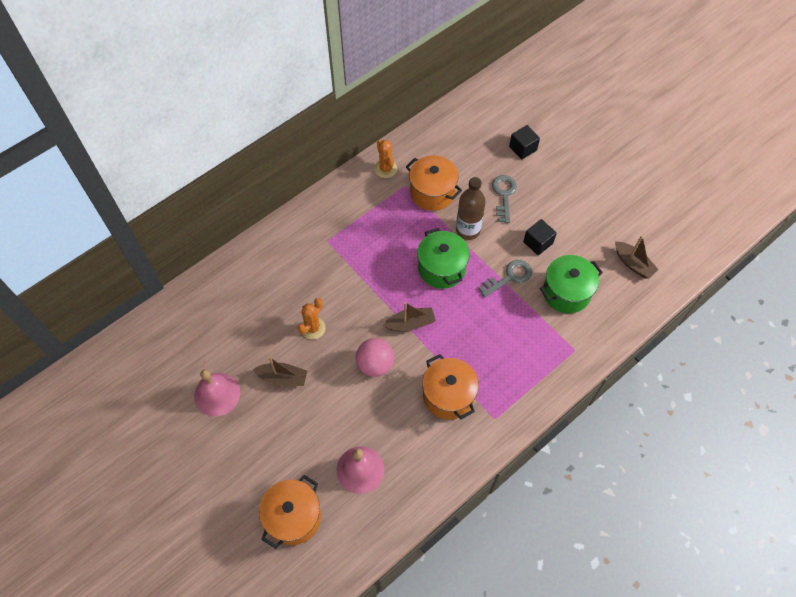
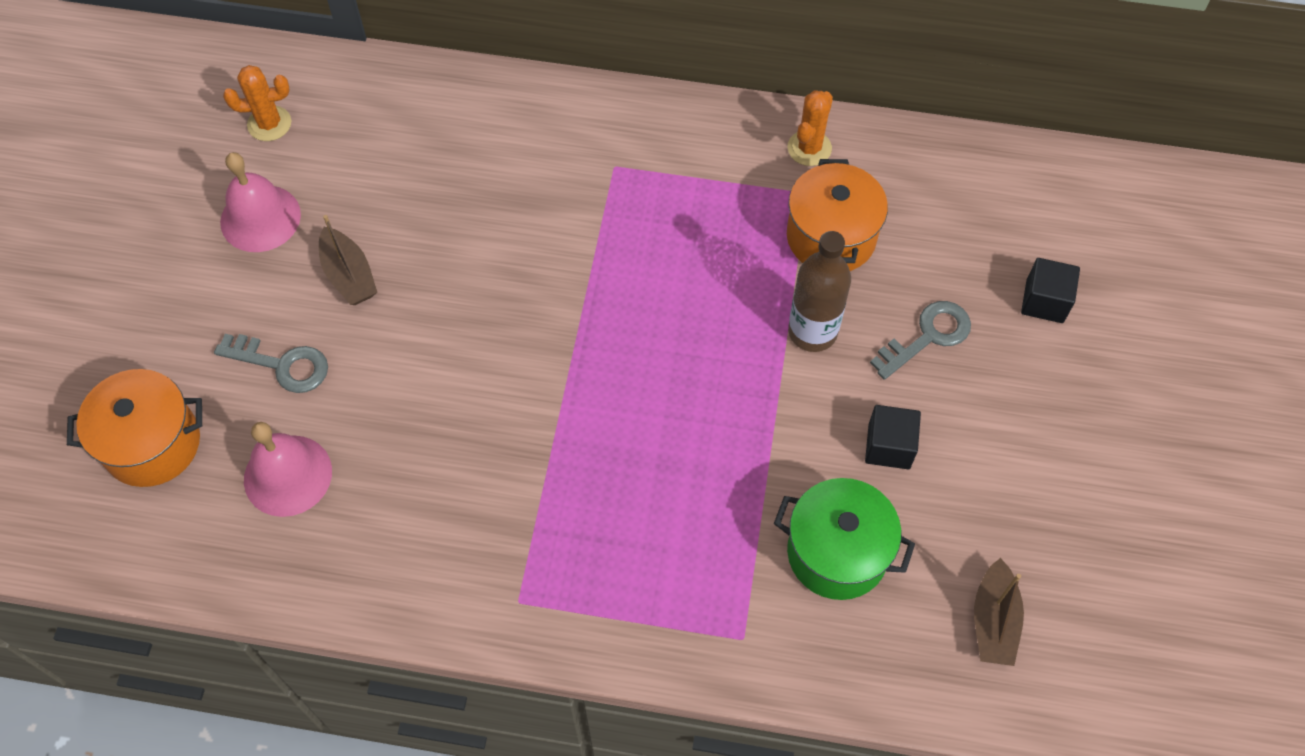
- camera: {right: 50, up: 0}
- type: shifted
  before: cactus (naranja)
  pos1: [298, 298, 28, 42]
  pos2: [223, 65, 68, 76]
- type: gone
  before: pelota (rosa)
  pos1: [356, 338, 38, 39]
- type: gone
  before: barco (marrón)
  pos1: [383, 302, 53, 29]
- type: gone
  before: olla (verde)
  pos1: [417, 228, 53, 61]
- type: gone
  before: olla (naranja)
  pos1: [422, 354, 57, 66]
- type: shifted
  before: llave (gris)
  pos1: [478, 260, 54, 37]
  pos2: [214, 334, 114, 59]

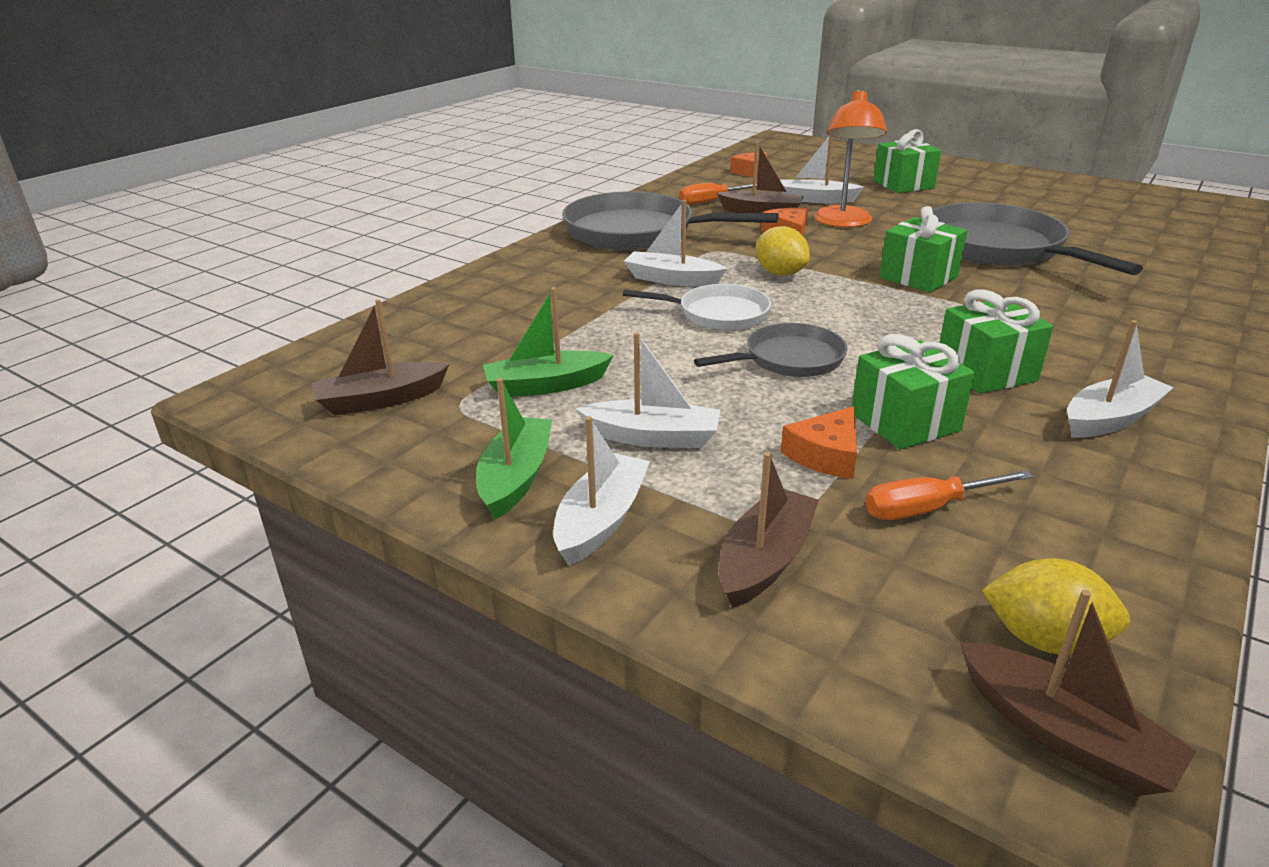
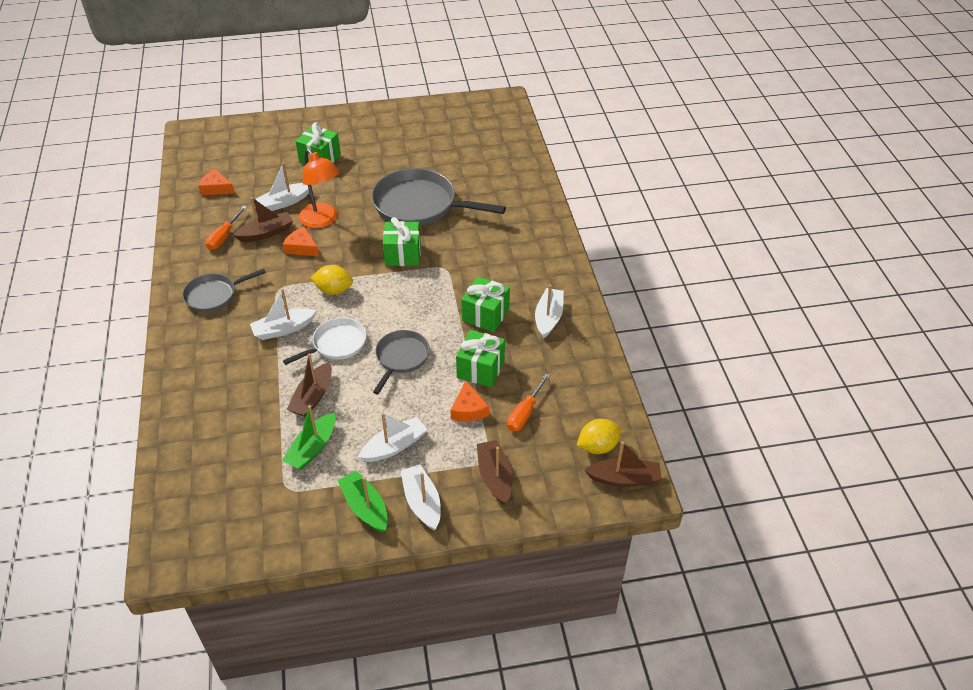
- camera: {right: -45, up: 15}
- type: shifted
  before: barco (marrón)
  pos1: [312, 299, 137, 117]
  pos2: [287, 354, 45, 63]
- type: scaled
  before: sartén (gris)
  pos1: [562, 192, 217, 58]
  pos2: [182, 269, 84, 43]
  scale: 0.56

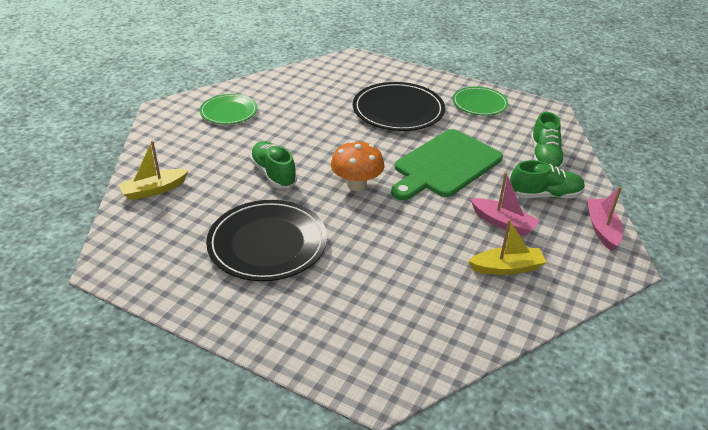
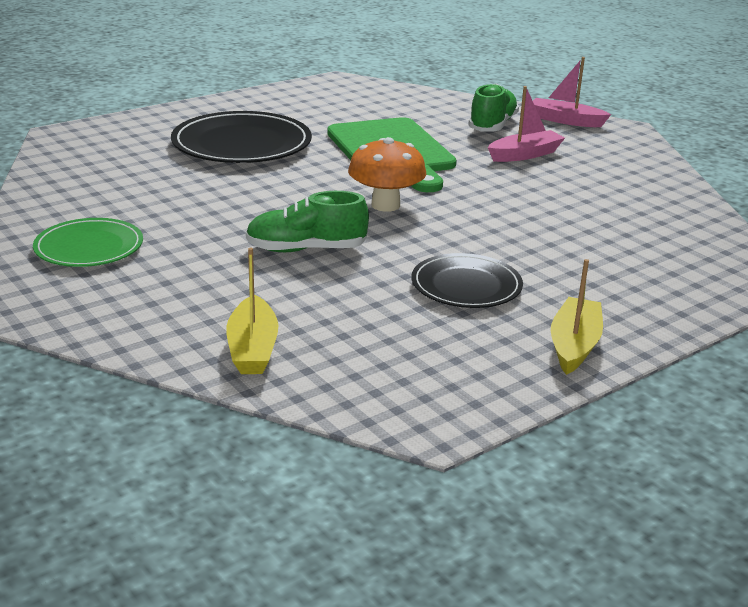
- camera: {right: -65, up: -10}
- type: scaled
  before: plato (negro)
  pos1: [206, 200, 121, 81]
  pos2: [411, 253, 112, 55]
  scale: 0.61
- type: gone
  before: plato (verde)
  pos1: [452, 86, 56, 30]
- type: shifted
  before: barco (amarillo)
  pos1: [468, 219, 79, 56]
  pos2: [551, 259, 52, 116]
- type: gone
  before: zapato (verde)
  pos1: [531, 112, 34, 58]

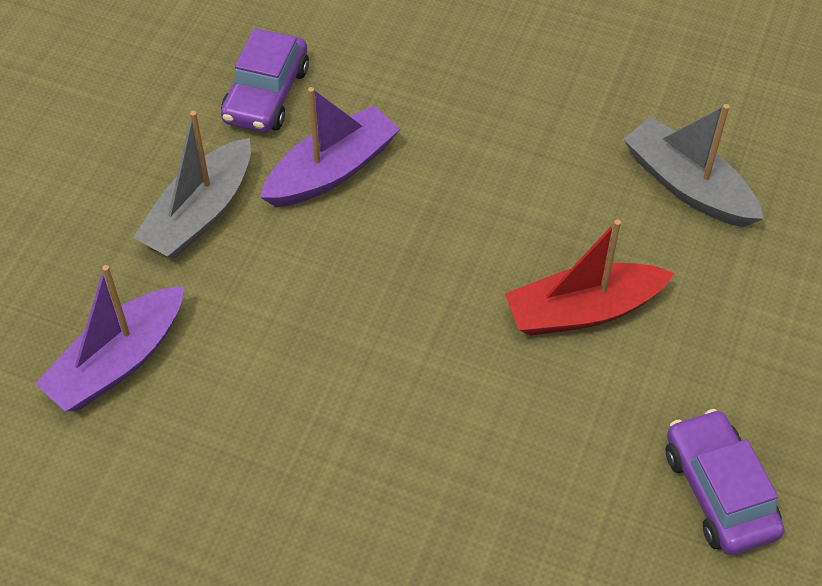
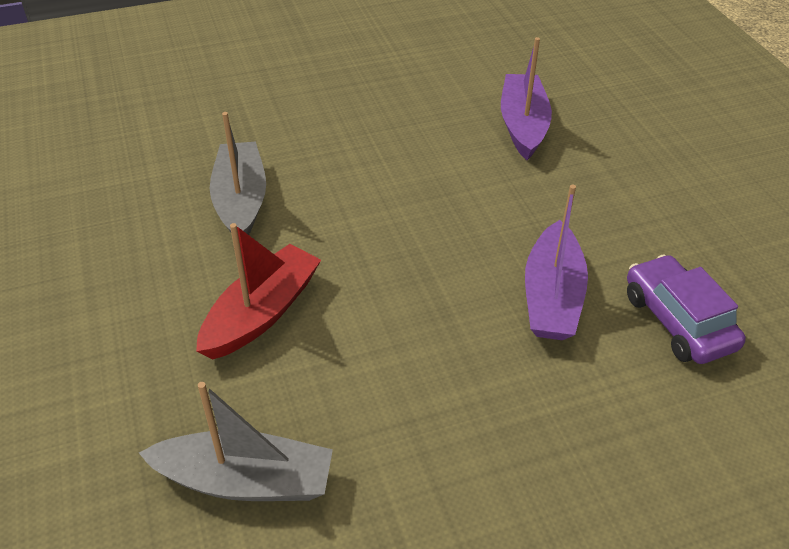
- camera: {right: 140, up: -10}
- type: shifted
  before: barco (gris)
  pos1: [133, 111, 118, 147]
  pos2: [210, 112, 56, 123]
- type: gone
  before: coche (morado)
  pos1: [666, 409, 119, 146]

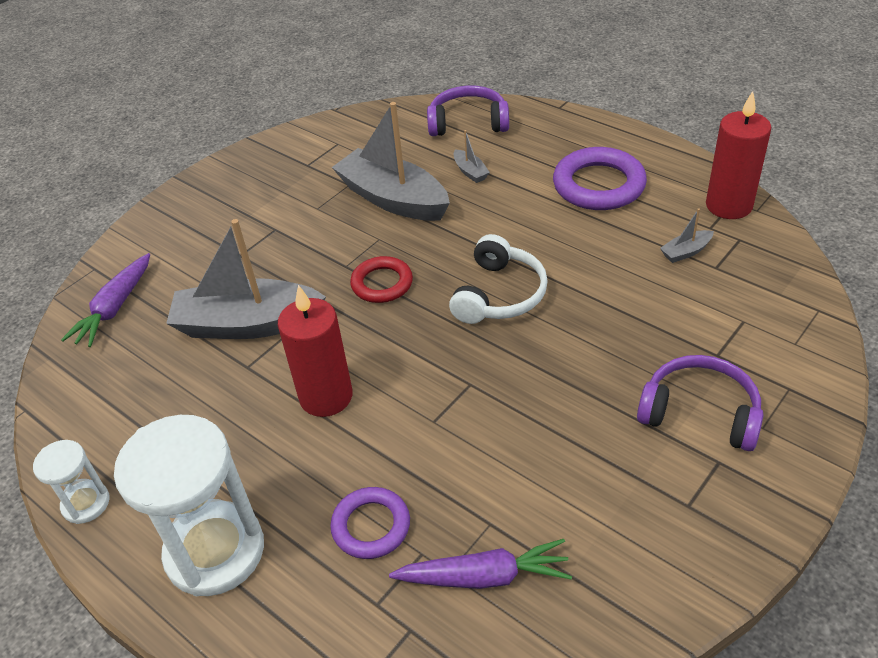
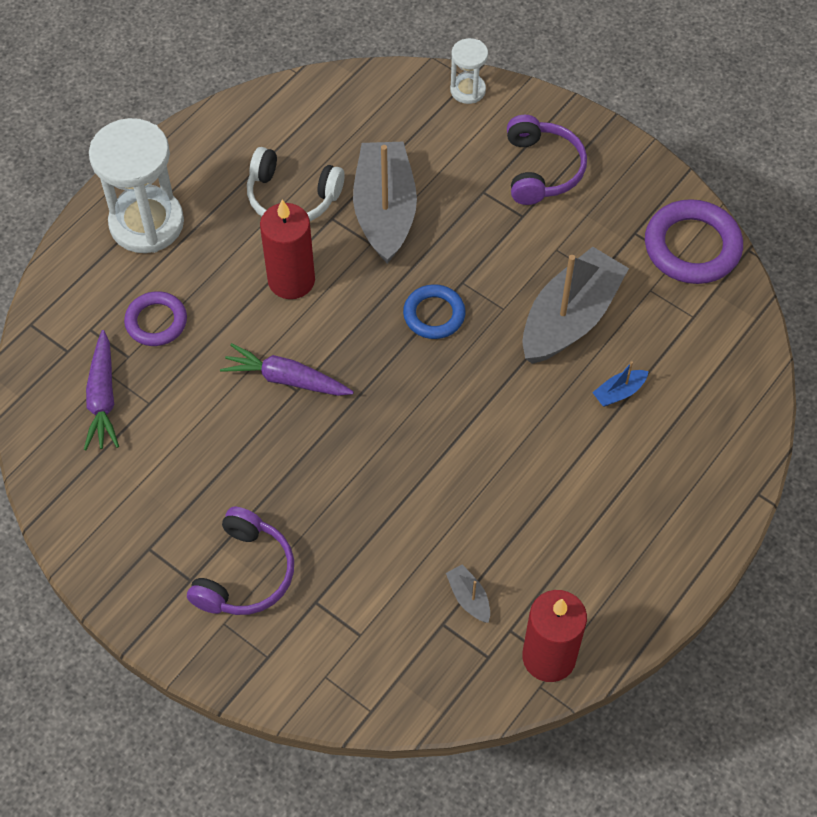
- camera: {right: 85, up: 15}
- type: shifted
  before: reloj de arena (blanco)
  pos1: [33, 440, 77, 84]
  pos2: [450, 38, 38, 66]
- type: shifted
  before: zanahoria (morado)
  pos1: [61, 253, 89, 94]
  pos2: [220, 343, 134, 53]
- type: repainted
  before: anillo (rojo)
  after: anillo (azul)
  pos1: [350, 256, 63, 47]
  pos2: [403, 284, 63, 55]
- type: shifted
  before: auriculares (morado)
  pos1: [427, 86, 82, 50]
  pos2: [507, 115, 80, 90]
- type: shifted
  before: auriculares (blanco)
  pos1: [449, 234, 99, 90]
  pos2: [247, 147, 98, 74]
- type: repainted
  before: barco (gris)
  after: barco (azul)
  pos1: [454, 130, 36, 53]
  pos2: [592, 361, 57, 46]
- type: shifted
  before: anillo (morado)
  pos1: [553, 147, 94, 63]
  pos2: [645, 199, 98, 85]

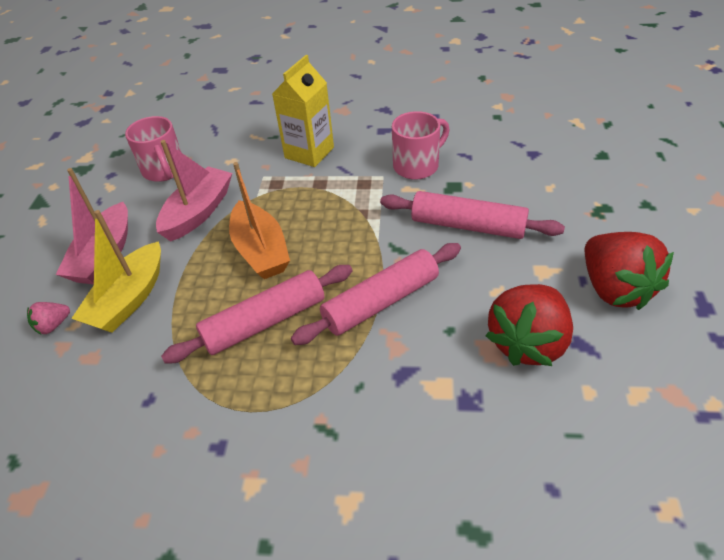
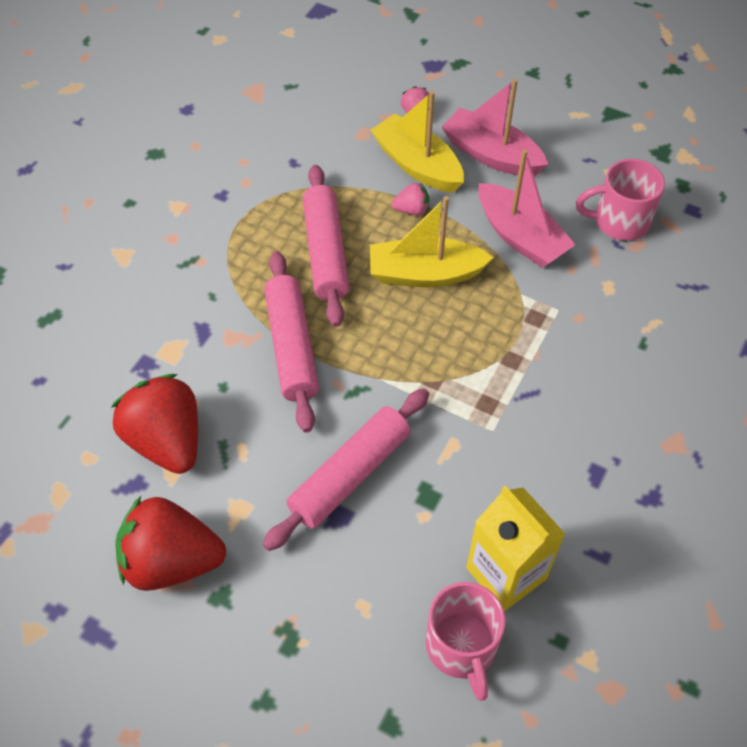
- camera: {right: 110, up: 10}
- type: repainted
  before: barco (naranja)
  after: barco (amarillo)
  pos1: [229, 162, 61, 117]
  pos2: [370, 196, 124, 91]
- type: shifted
  before: cartón de leche (amarillo)
  pos1: [272, 55, 62, 112]
  pos2: [466, 486, 99, 125]
- type: shifted
  before: taza (rosa)
  pos1: [392, 111, 58, 69]
  pos2: [426, 582, 79, 119]
- type: new
  after: fresa (rosa)
  pos2: [392, 182, 37, 33]

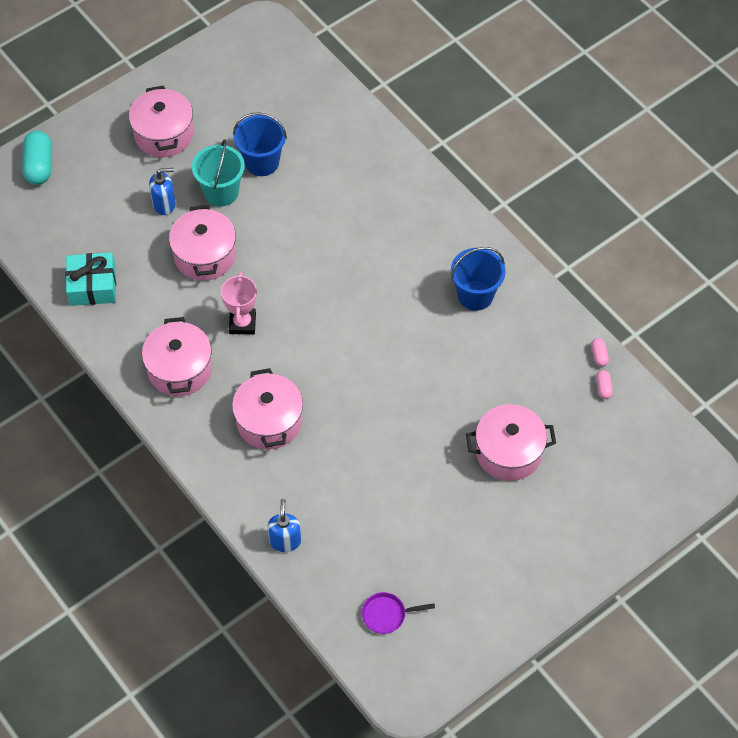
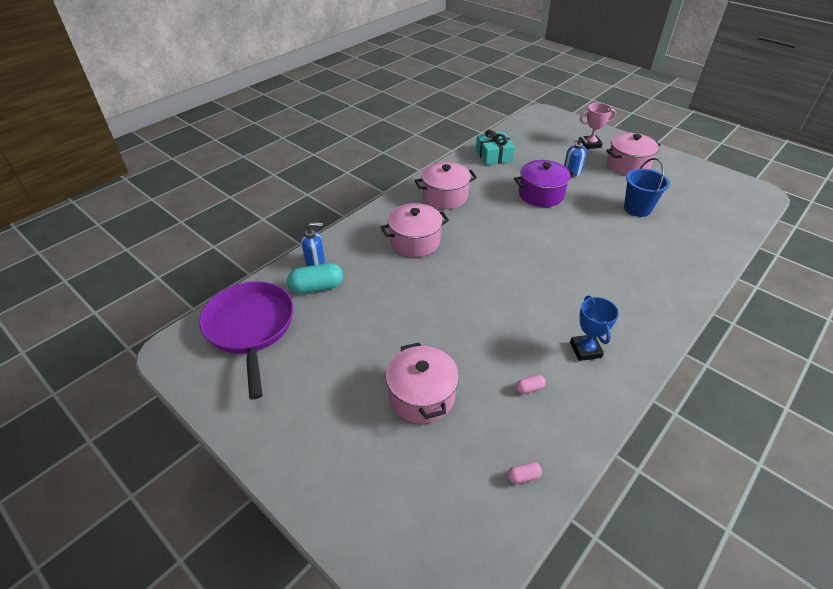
- camera: {right: 80, up: -15}
- type: shifted
  before: cápsula (turquesa)
  pos1: [22, 131, 29, 54]
  pos2: [287, 263, 56, 31]
- type: repainted
  before: olla (rosa)
  after: olla (morado)
  pos1: [169, 205, 67, 76]
  pos2: [514, 160, 61, 47]
- type: gone
  before: balde (turquesa)
  pos1: [192, 139, 53, 68]
- type: shifted
  before: trofeo (rosa)
  pos1: [221, 272, 36, 62]
  pos2: [580, 103, 36, 46]
- type: scaled
  before: sartén (morado)
  pos1: [362, 592, 73, 42]
  pos2: [199, 281, 94, 118]
  scale: 2.45
- type: swapped
  before: balde (azul)
  after: trofeo (azul)
  pos1: [451, 247, 55, 64]
  pos2: [570, 295, 49, 66]
- type: shifted
  before: cápsula (rosa)
  pos1: [591, 338, 18, 29]
  pos2: [516, 375, 30, 19]

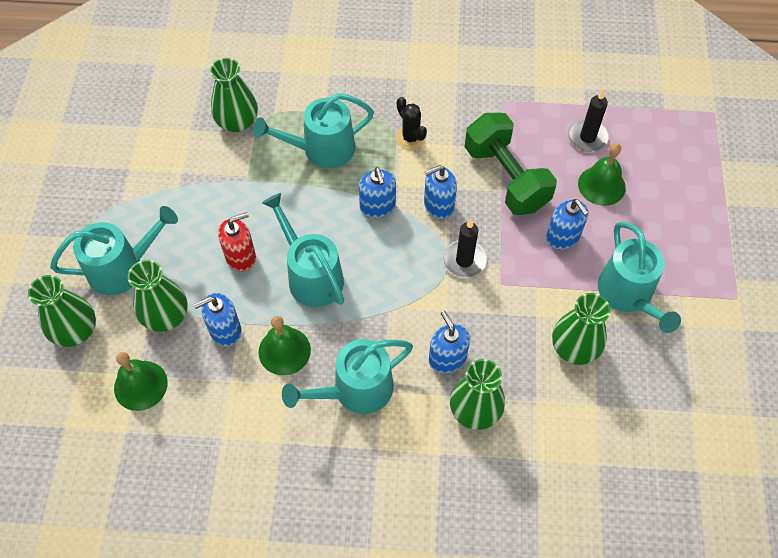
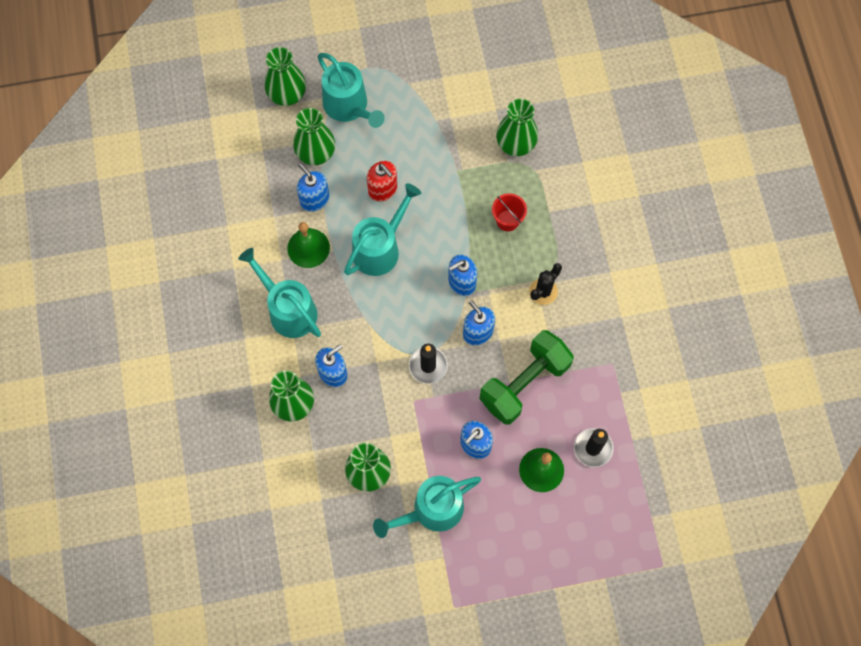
- camera: {right: 75, up: 10}
- type: gone
  before: campana (verde)
  pos1: [114, 352, 54, 59]
- type: swapped
  before: regadera (turquesa)
  after: balde (rojo)
  pos1: [253, 93, 121, 75]
  pos2: [492, 193, 35, 38]

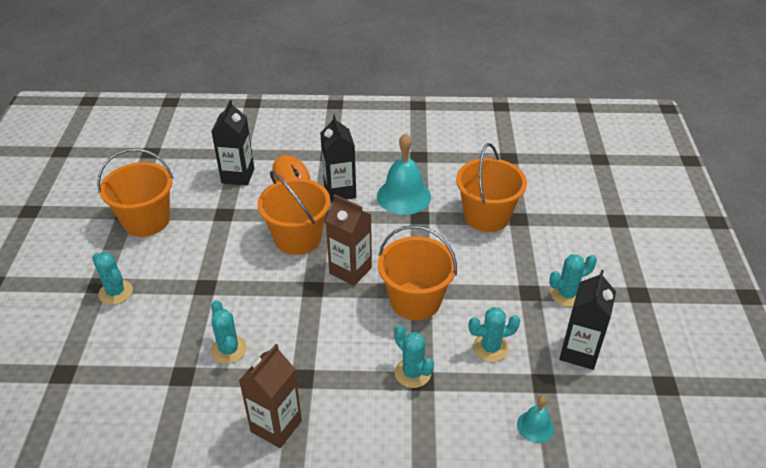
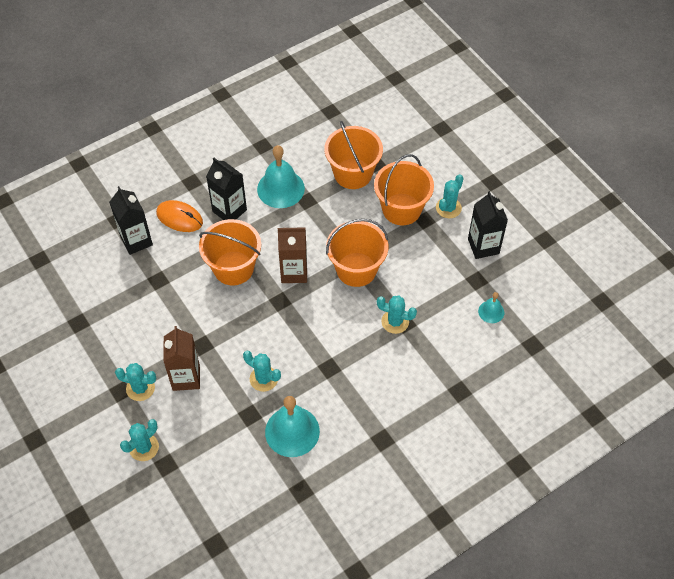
- camera: {right: -35, up: 15}
- type: shifted
  before: balde (naranja)
  pos1: [97, 148, 76, 89]
  pos2: [374, 154, 60, 71]
- type: shifted
  before: cartón de leche (marrón)
  pos1: [239, 344, 63, 104]
  pos2: [163, 326, 37, 65]
- type: shifted
  before: cactus (turquesa)
  pos1: [469, 307, 51, 55]
  pos2: [120, 419, 39, 42]
- type: new
  after: campana (turquesa)
  pos2: [265, 396, 55, 61]

